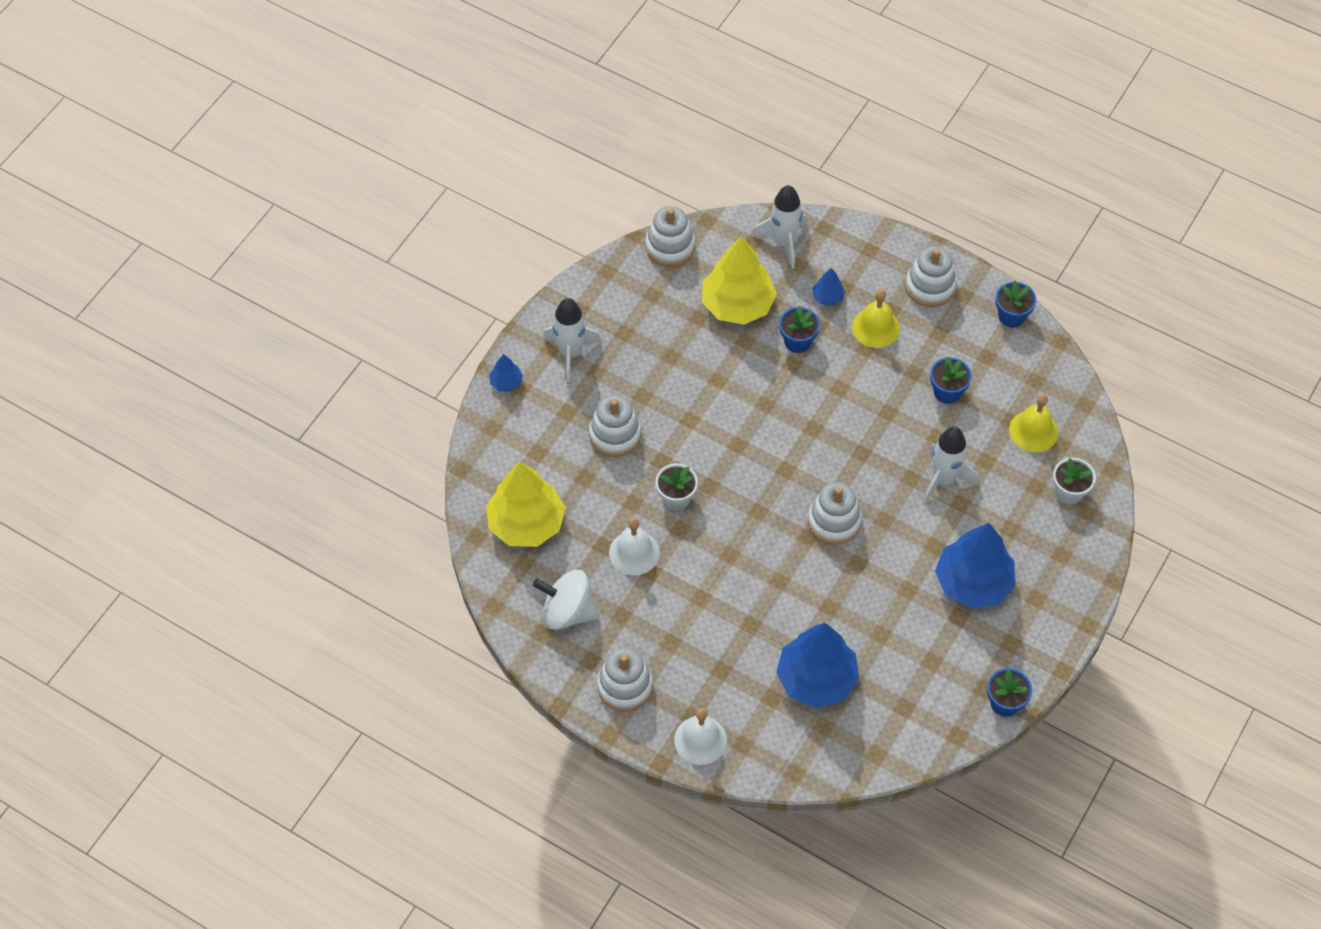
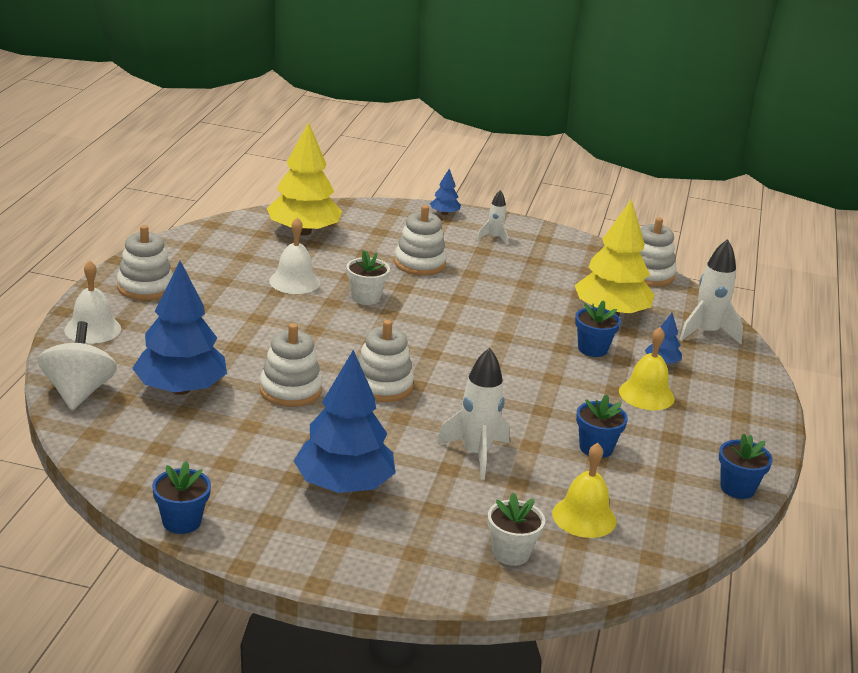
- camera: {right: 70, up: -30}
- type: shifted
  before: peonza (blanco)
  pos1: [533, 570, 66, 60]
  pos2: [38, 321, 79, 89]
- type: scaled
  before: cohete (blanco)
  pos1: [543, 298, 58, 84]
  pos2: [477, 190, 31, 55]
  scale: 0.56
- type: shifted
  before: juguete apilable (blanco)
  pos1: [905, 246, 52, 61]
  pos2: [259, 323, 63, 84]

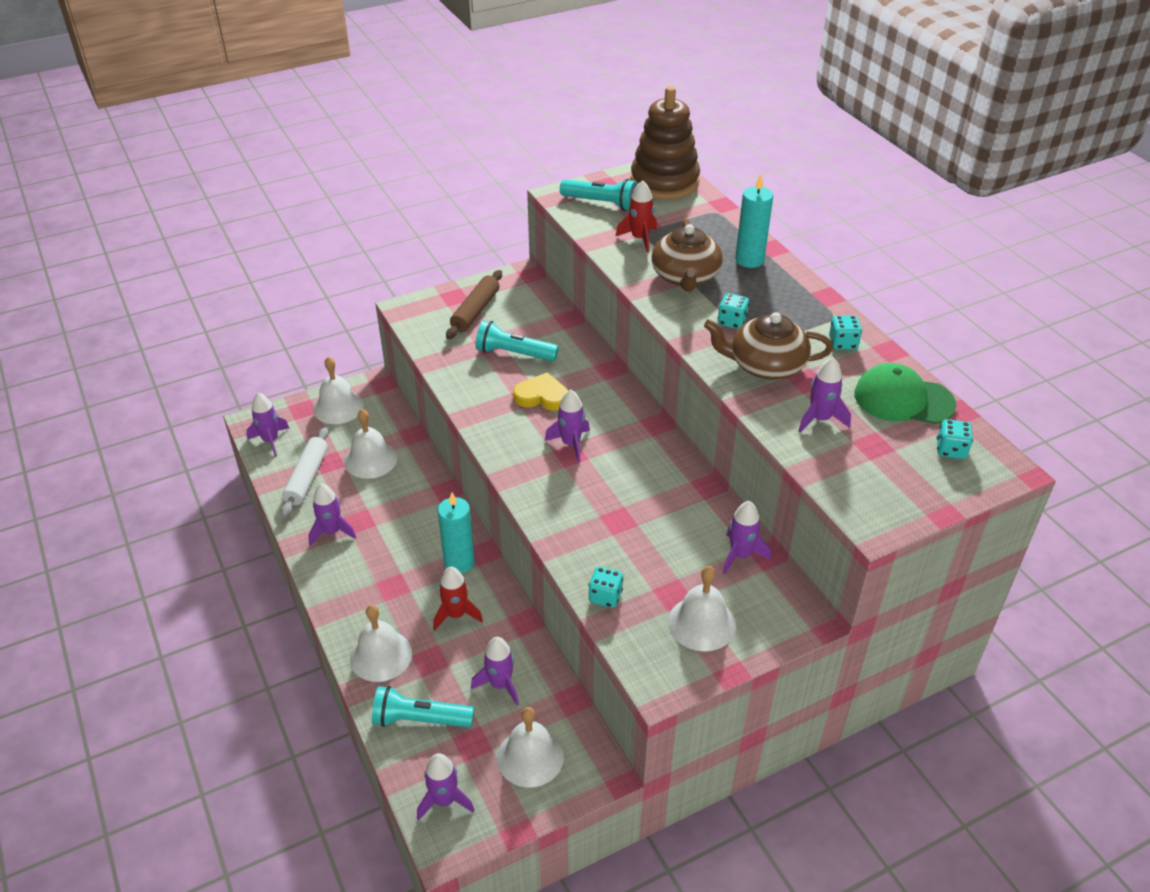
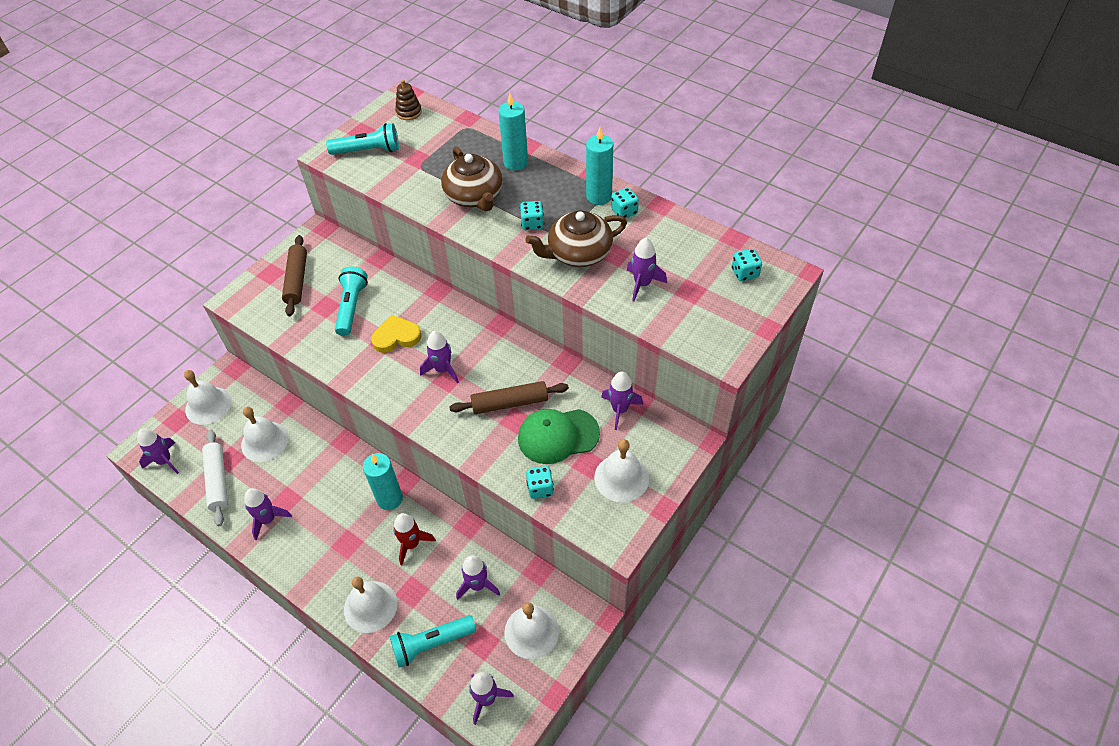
- camera: {right: -25, up: 10}
- type: rotated
  before: lámpara de mano (turquesa)
  pos1: [475, 320, 84, 41]
  pos2: [335, 266, 33, 70]
  turn: 105
- type: gone
  before: cohete (rojo)
  pos1: [616, 180, 41, 73]
- type: scaled
  before: juguete apilable (marrón)
  pos1: [631, 86, 69, 113]
  pos2: [395, 80, 27, 40]
  scale: 0.43
- type: shifted
  before: gorra (verde)
  pos1: [854, 363, 103, 61]
  pos2: [518, 409, 82, 55]
- type: new
  after: rodillo (marrón)
  pos2: [449, 381, 120, 33]
- type: new
  after: vela (turquesa)
  pos2: [586, 127, 27, 78]

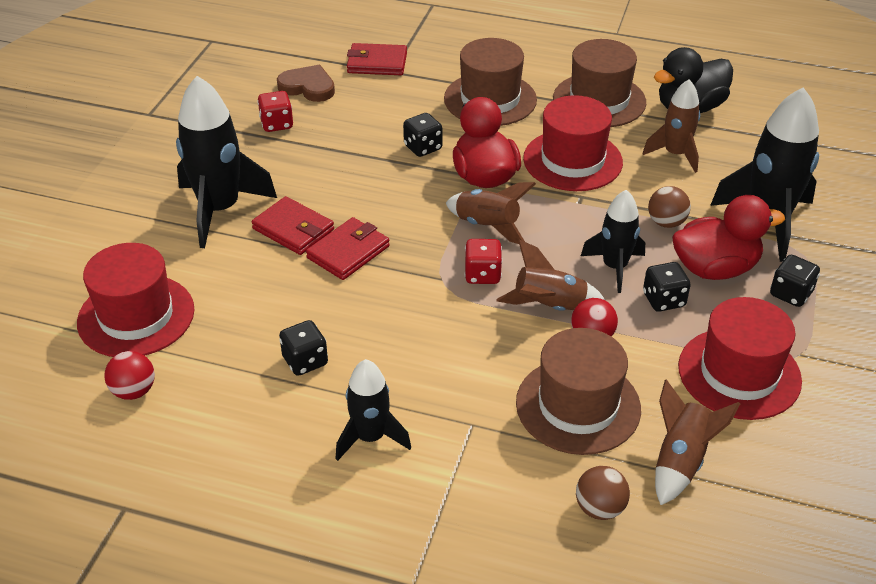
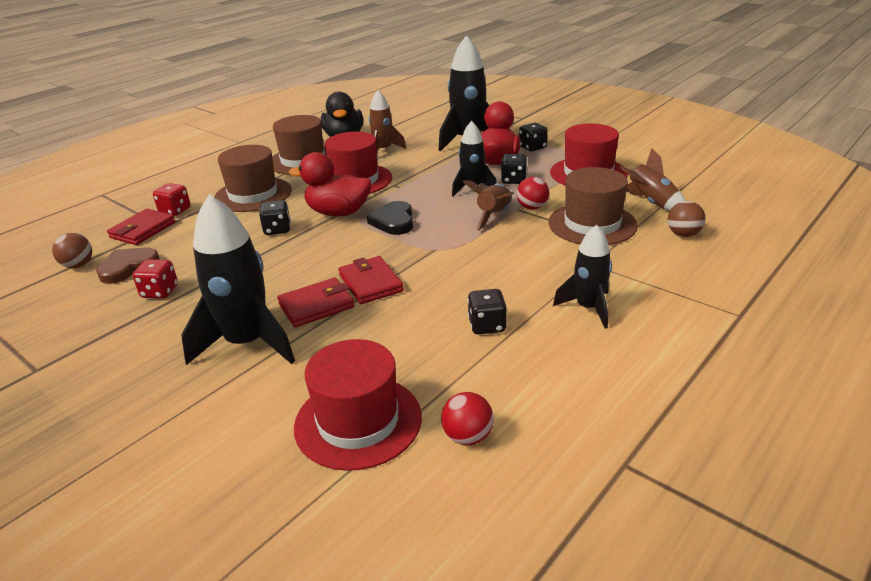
- camera: {right: -65, up: -10}
- type: swapped
  before: cohete (marrón)
  after: corazón (negro)
  pos1: [446, 182, 90, 62]
  pos2: [367, 201, 46, 34]
- type: shifted
  before: dado (rojo)
  pos1: [465, 239, 37, 45]
  pos2: [153, 183, 38, 33]
- type: shifted
  before: pelota (marrón)
  pos1: [648, 186, 43, 42]
  pos2: [52, 233, 40, 35]

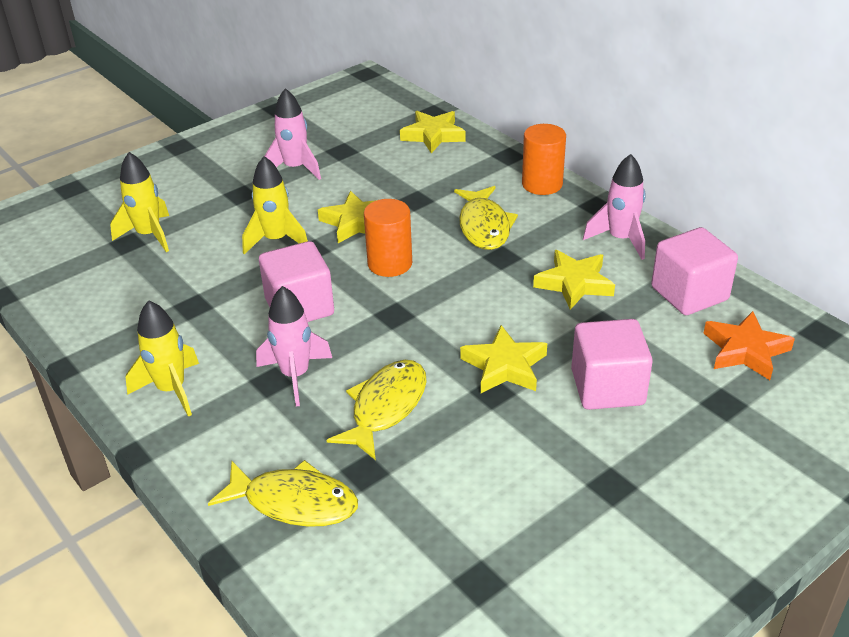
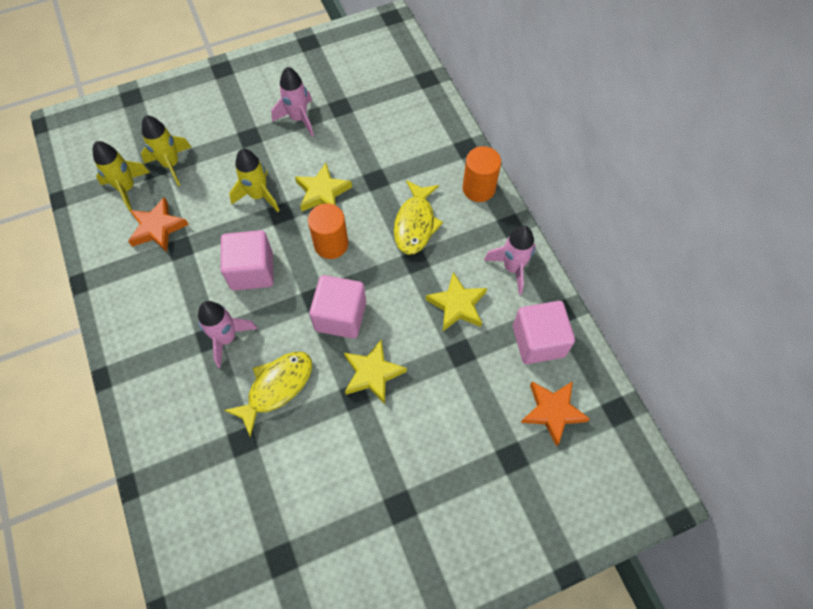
- camera: {right: 15, up: 25}
- type: shifted
  before: cohete (amarillo)
  pos1: [125, 300, 74, 117]
  pos2: [93, 141, 57, 70]
- type: gone
  before: pez (amarillo)
  pos1: [208, 460, 150, 67]
- type: gone
  before: estrella (amarillo)
  pos1: [400, 111, 66, 42]
- type: shifted
  before: cubo (rosa)
  pos1: [571, 319, 82, 91]
  pos2: [309, 275, 57, 64]
- type: new
  after: estrella (naranja)
  pos2: [128, 197, 61, 55]

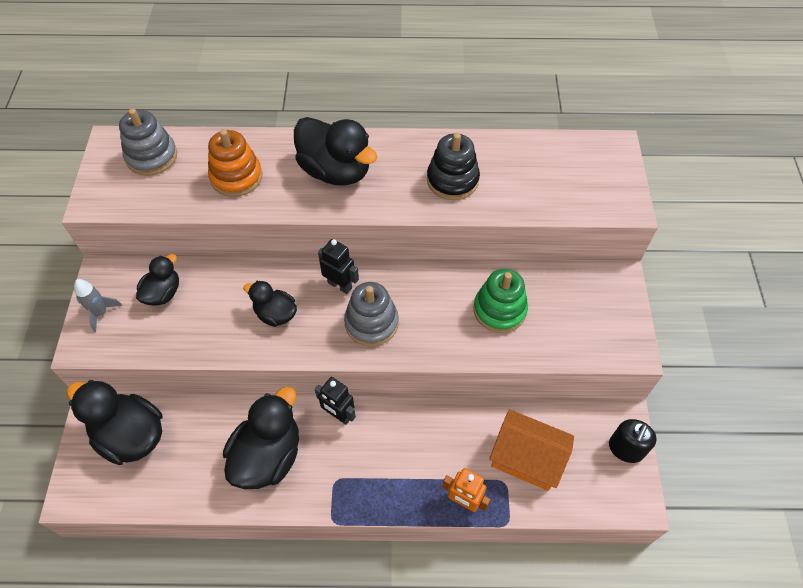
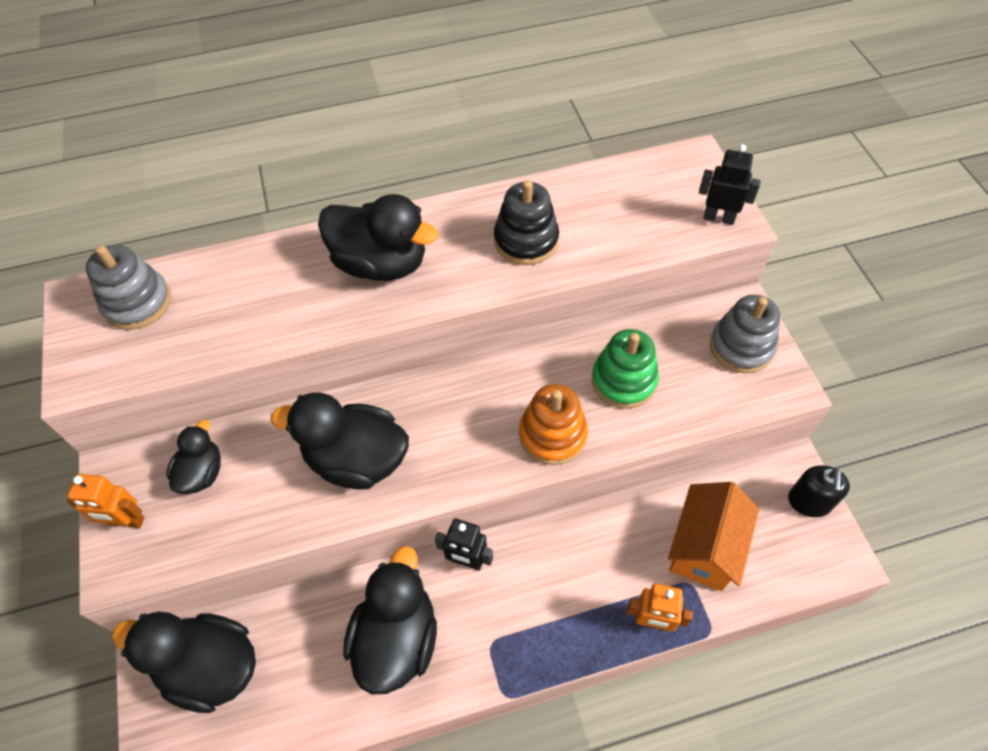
- camera: {right: -15, up: 0}
- type: swapped
  before: cohete (gris)
  after: robot (naranja)
  pos1: [74, 279, 48, 53]
  pos2: [67, 474, 77, 54]
- type: shifted
  before: juguete apilable (naranja)
  pos1: [208, 129, 54, 68]
  pos2: [519, 384, 69, 81]
- type: scaled
  before: pato (negro)
  pos1: [243, 281, 54, 46]
  pos2: [271, 392, 138, 98]
  scale: 1.77
- type: shifted
  before: robot (negro)
  pos1: [318, 239, 41, 55]
  pos2: [699, 144, 62, 81]
- type: shifted
  before: juguete apilable (gris)
  pos1: [344, 282, 55, 64]
  pos2: [710, 295, 70, 78]
- type: rotated
  before: casa (naranja)
  pos1: [489, 409, 85, 82]
  pos2: [668, 482, 91, 109]
  turn: -75

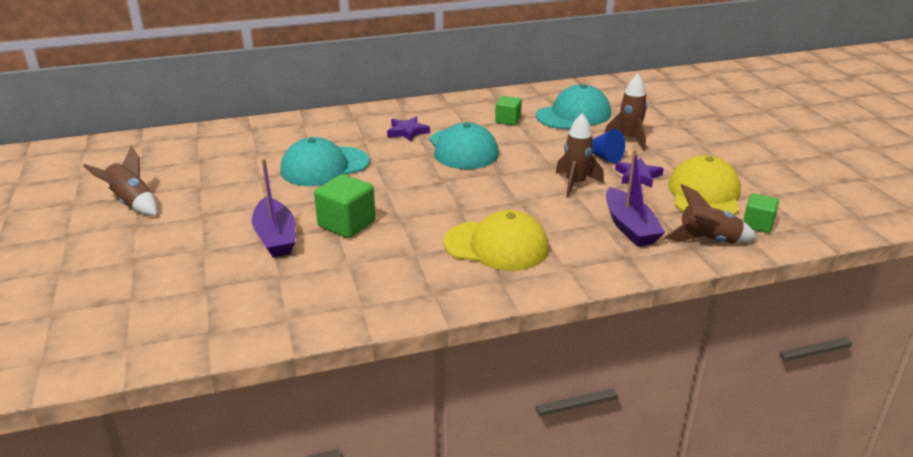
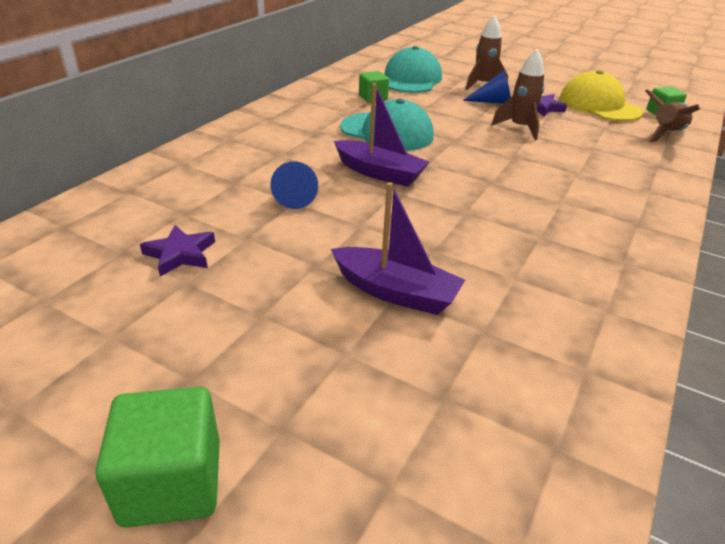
- camera: {right: -45, up: 5}
- type: gone
  before: cohete (marrón)
  pos1: [83, 146, 75, 70]
- type: swapped
  before: gorra (turquesa)
  after: cono (azul)
  pos1: [280, 137, 89, 49]
  pos2: [270, 161, 48, 48]
- type: shifted
  before: cubo (verde)
  pos1: [314, 174, 62, 64]
  pos2: [95, 387, 125, 141]
- type: shifted
  before: estrella (morado)
  pos1: [387, 117, 43, 25]
  pos2: [140, 225, 75, 51]
- type: gone
  before: gorra (amarillo)
  pos1: [443, 210, 106, 61]
- type: shifted
  before: barco (morado)
  pos1: [606, 149, 59, 97]
  pos2: [334, 83, 95, 104]

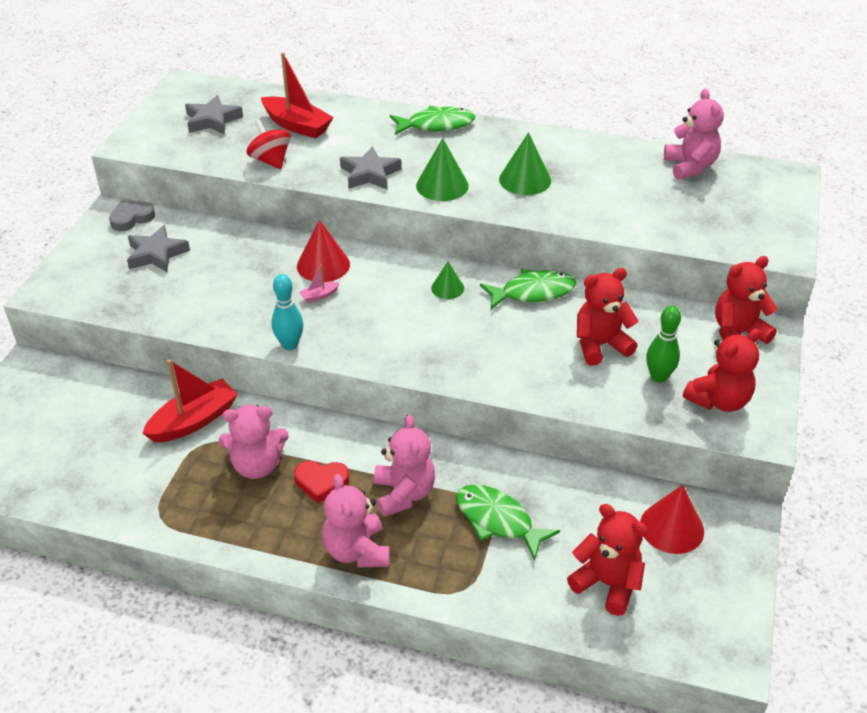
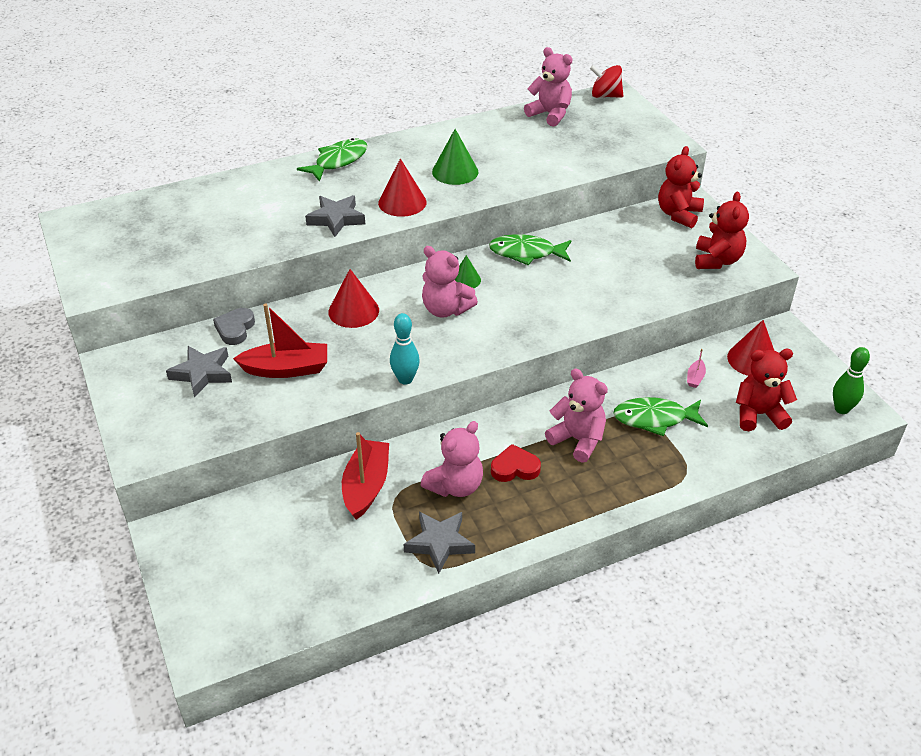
- camera: {right: -40, up: 0}
- type: shifted
  before: corazón (gris)
  pos1: [109, 201, 46, 30]
  pos2: [213, 308, 42, 37]
- type: shifted
  before: estrella (gris)
  pos1: [185, 95, 58, 40]
  pos2: [404, 511, 71, 63]
- type: shifted
  before: peonza (rojo)
  pos1: [246, 119, 45, 50]
  pos2: [590, 65, 34, 33]
- type: shifted
  before: barco (rojo)
  pos1: [261, 52, 73, 87]
  pos2: [233, 304, 94, 74]
- type: rotated
  before: corazón (rojo)
  pos1: [294, 461, 56, 42]
  pos2: [491, 444, 50, 38]
  turn: -150
- type: shifted
  before: barco (rosa)
  pos1: [299, 264, 40, 39]
  pos2: [687, 349, 19, 39]
- type: shifted
  before: osito (rosa)
  pos1: [322, 474, 67, 94]
  pos2: [422, 246, 56, 72]
- type: repainted
  before: cono (verde)
  after: cono (rojo)
  pos1: [416, 138, 53, 63]
  pos2: [378, 159, 48, 58]
- type: rotated
  before: pez (verde)
  pos1: [480, 269, 96, 40]
  pos2: [489, 234, 82, 31]
  turn: -120
- type: gone
  before: osito (rojo)
  pos1: [577, 268, 61, 98]
- type: shifted
  before: bolo (verde)
  pos1: [646, 306, 35, 77]
  pos2: [833, 347, 37, 67]

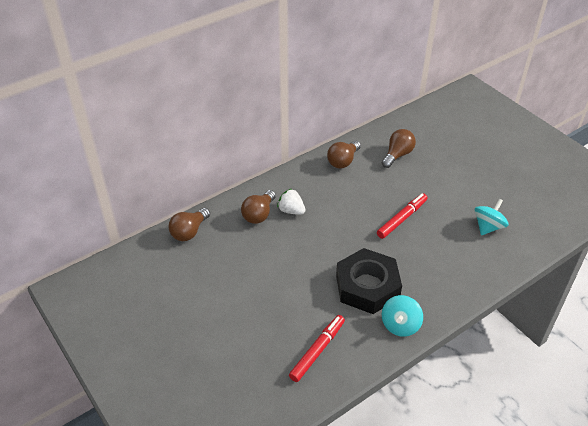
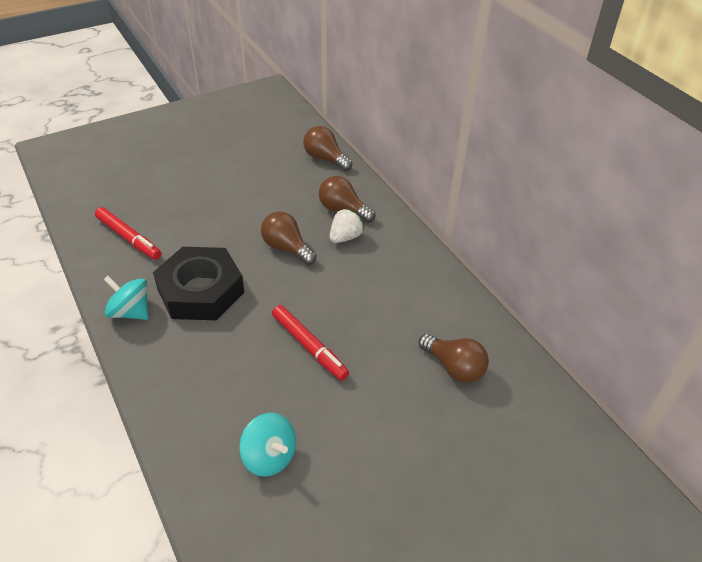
- camera: {right: 95, up: 0}
- type: shifted
  before: bombilla (marrón)
  pos1: [327, 141, 34, 27]
  pos2: [261, 211, 56, 54]

